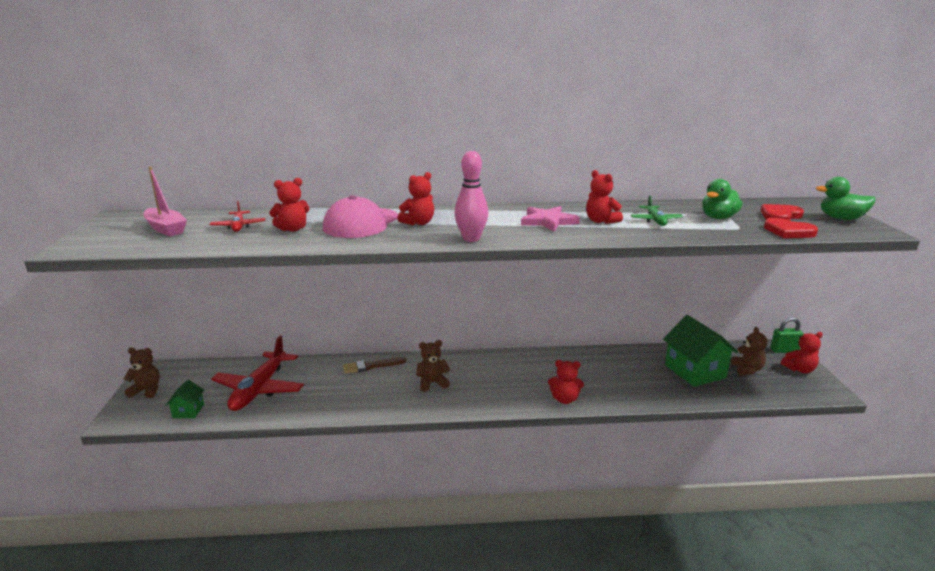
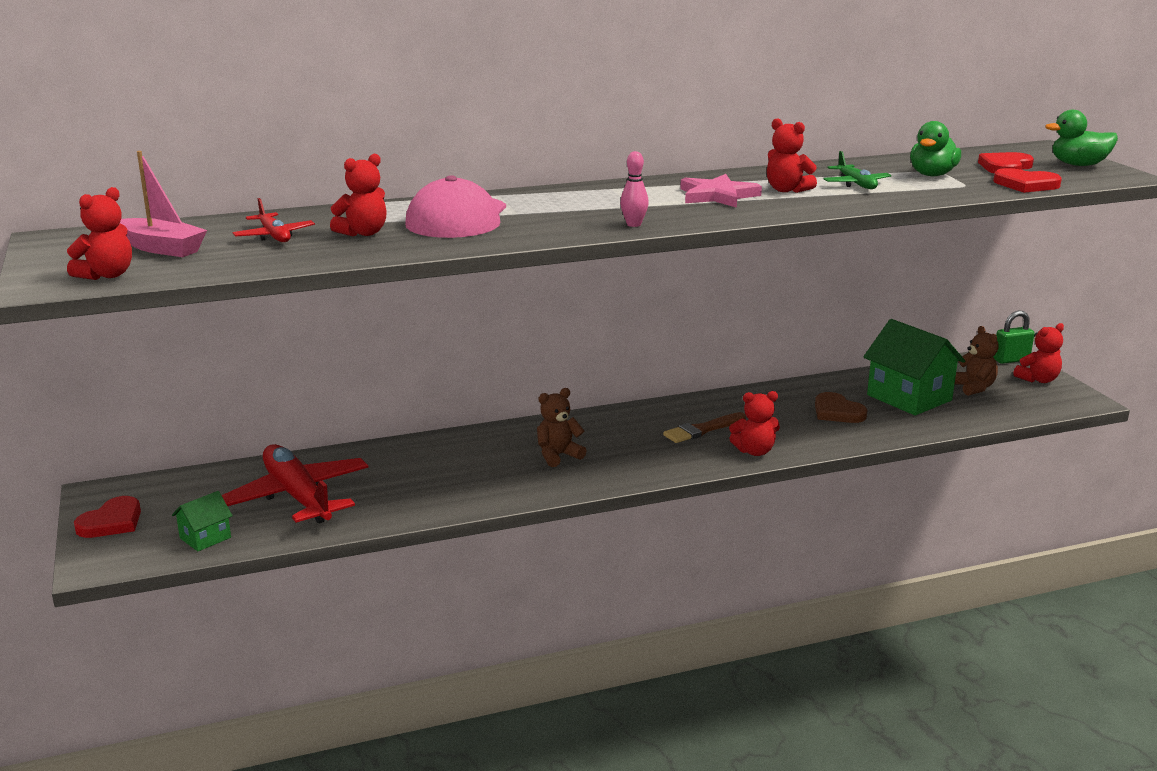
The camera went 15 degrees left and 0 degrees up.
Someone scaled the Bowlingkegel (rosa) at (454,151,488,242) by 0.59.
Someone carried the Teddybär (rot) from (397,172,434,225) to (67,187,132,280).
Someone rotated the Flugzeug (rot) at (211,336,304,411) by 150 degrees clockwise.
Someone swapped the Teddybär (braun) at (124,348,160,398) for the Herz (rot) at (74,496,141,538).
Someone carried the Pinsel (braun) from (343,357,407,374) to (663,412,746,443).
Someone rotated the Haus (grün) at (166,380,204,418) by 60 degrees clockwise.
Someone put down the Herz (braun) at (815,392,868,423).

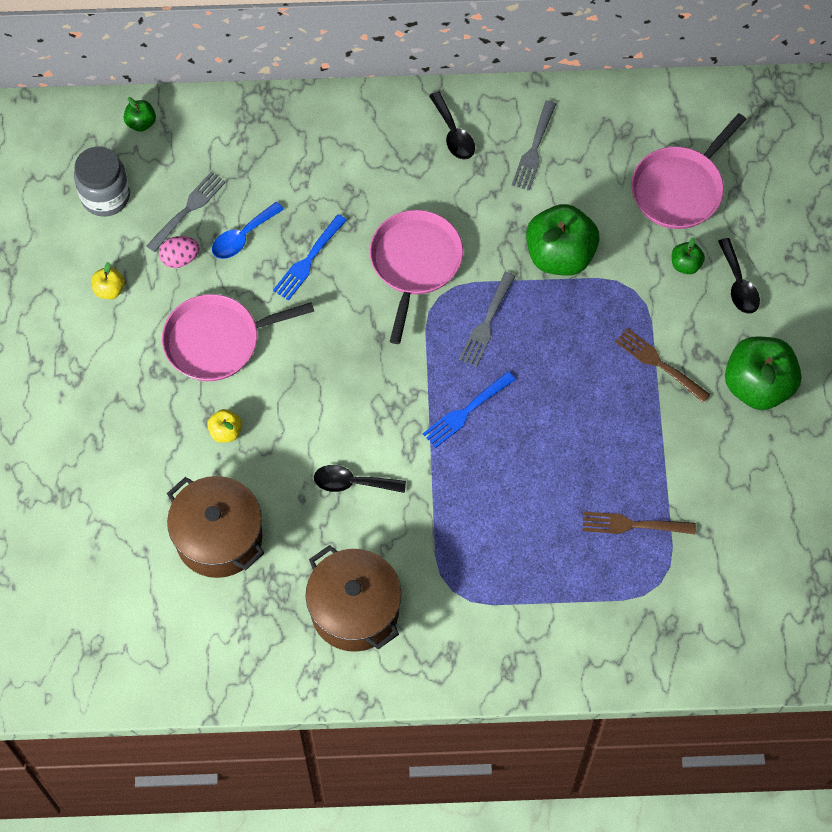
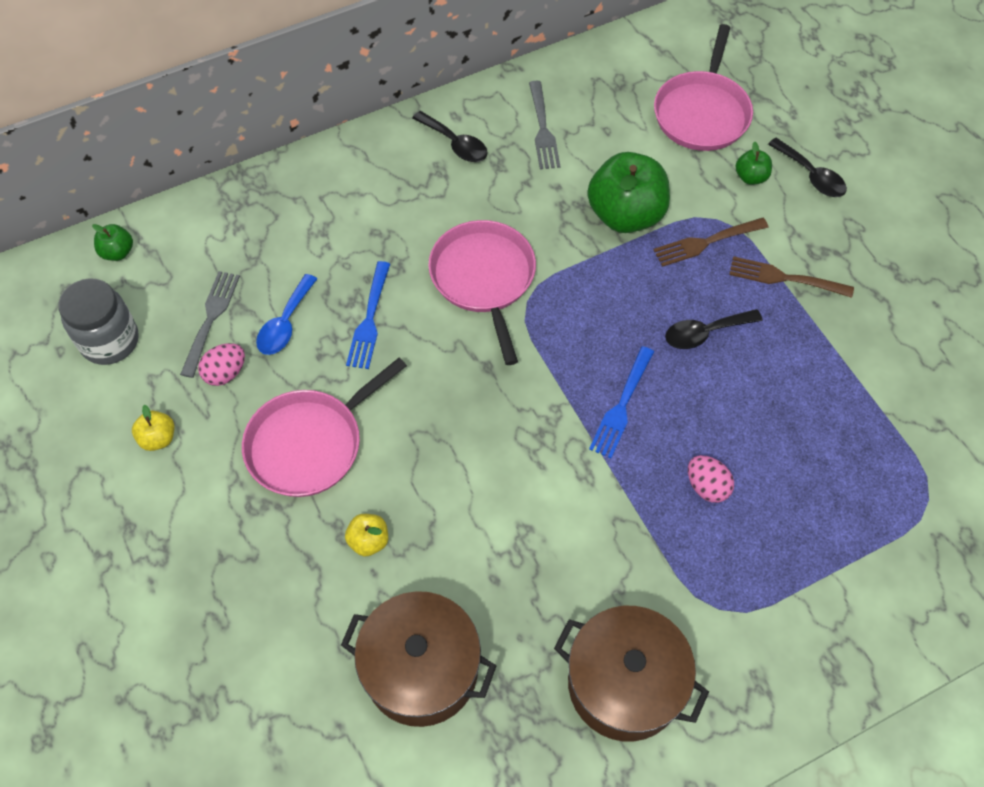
The camera went 25 degrees left and 5 degrees down.
Someone took away the Gabel (grau) at (459,272,516,367).
Someone took away the Apfel (grün) at (725,336,802,410).
Someone carried the Löffel (schwarz) from (314,465,406,493) to (665,309,763,349).
Someone carried the Gabel (braun) from (583,512,696,534) to (653,218,769,267).
Someone put down the Ei (rosa) at (688,455,734,503).

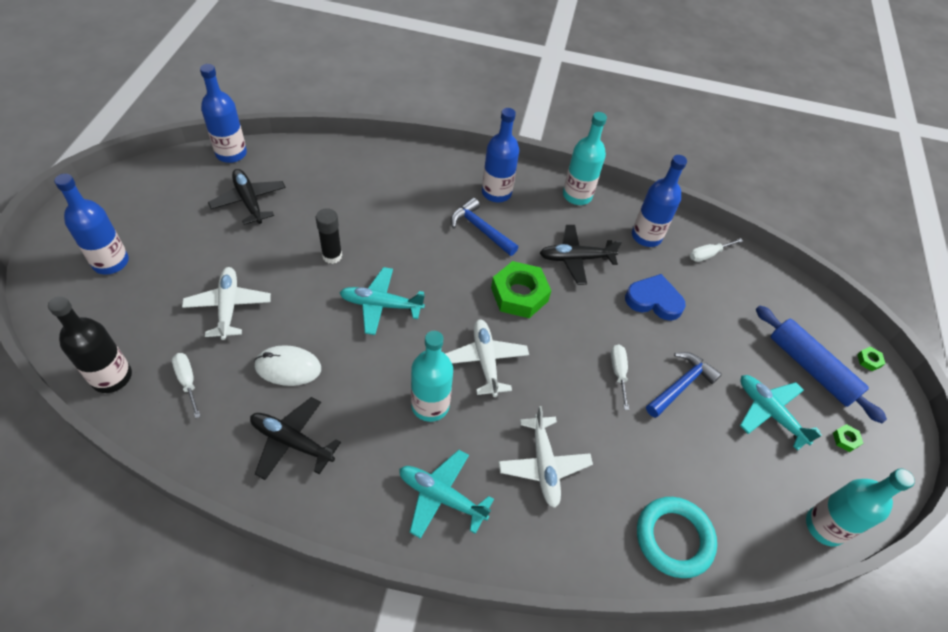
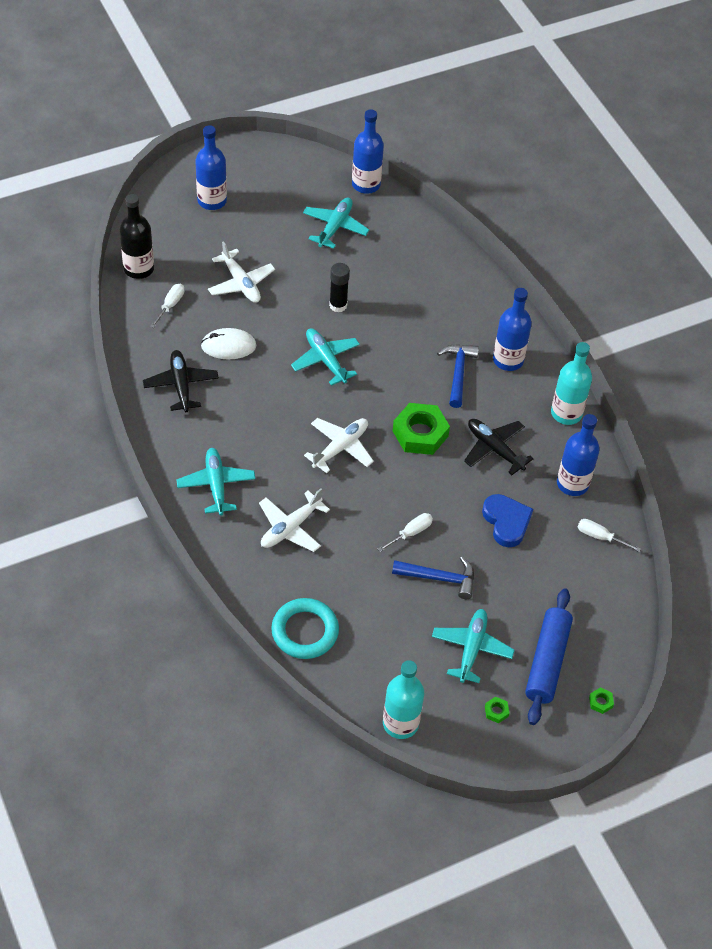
The camera went 55 degrees right and 0 degrees up.
Someone repainted the Flugzeug (schwarz) at (208,169,286,225), which became the Flugzeug (türkis) at (303,197,369,249).
Someone rotated the Flugzeug (weiß) at (182,267,271,340) by 105 degrees clockwise.
Someone took away the Flasche (türkis) at (411,331,453,422).
Someone rotated the Computermaus (weiß) at (254,345,321,386) by 60 degrees counterclockwise.

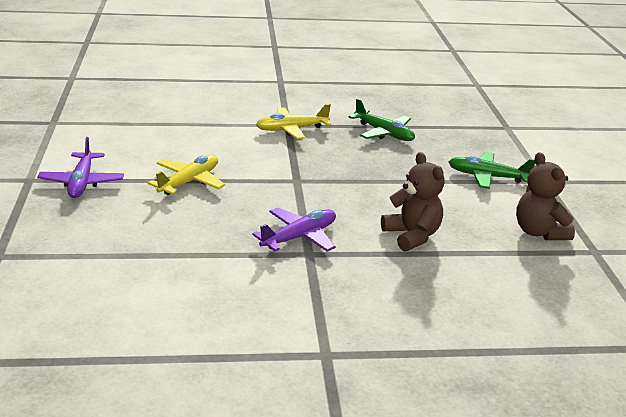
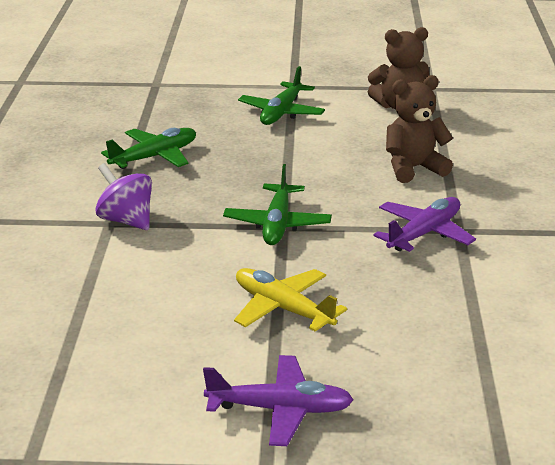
The camera went 80 degrees left and 0 degrees up.
Someone swapped the Flugzeug (gelb) at (256,104,331,139) for the Kreisel (lila) at (96,163,152,230).
Someone rotated the Flugzeug (lila) at (252,208,336,252) by 75 degrees clockwise.
Someone put down the Flugzeug (grün) at (223,164,332,245).

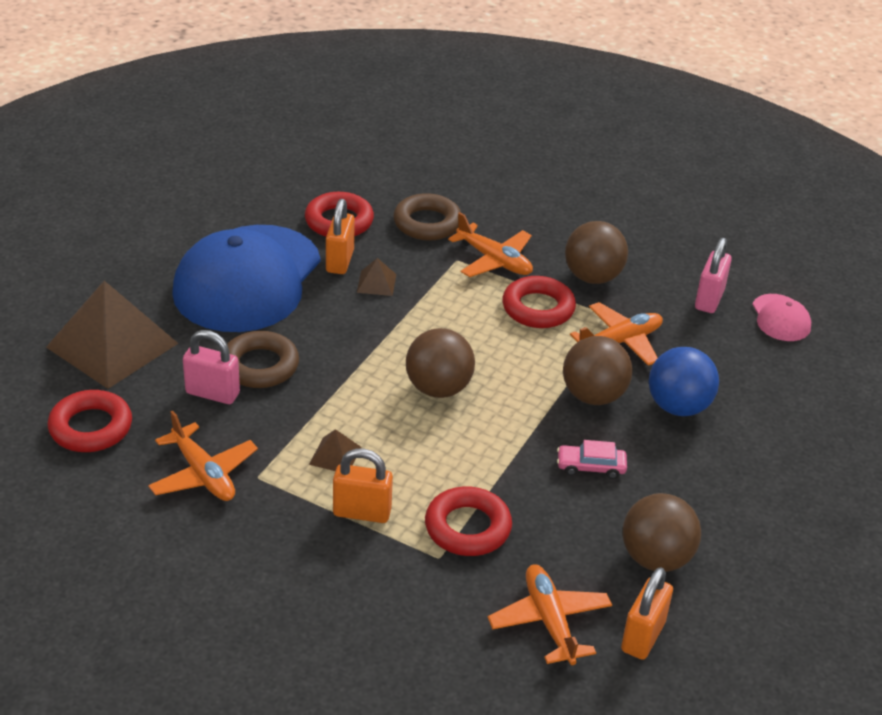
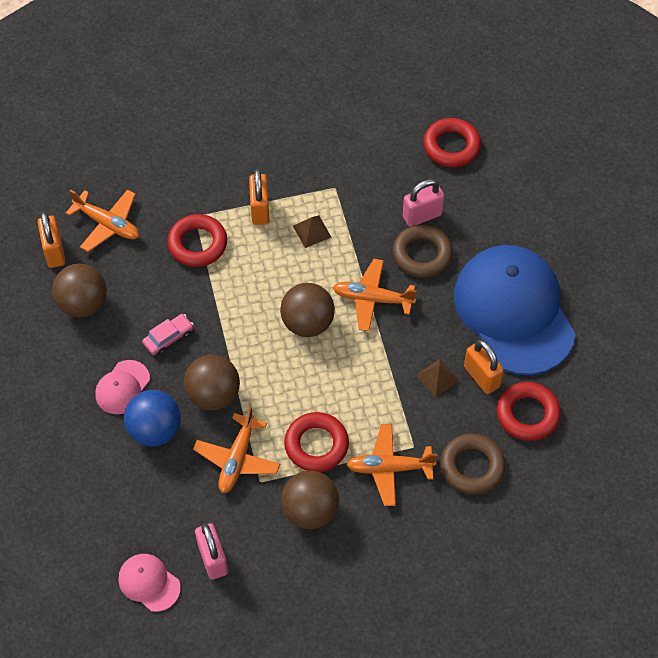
The camera went 140 degrees right and 20 degrees up.
Someone took away the Pyramide (braun) at (46,281,179,389).
Someone carried the Flugzeug (orange) from (148,411,258,501) to (333,259,417,331).
Someone rotated the Vorhängeschloss (orange) at (333,449,393,523) by 60 degrees counterclockwise.
Someone put down the Kappe (rosa) at (95,360,150,414).

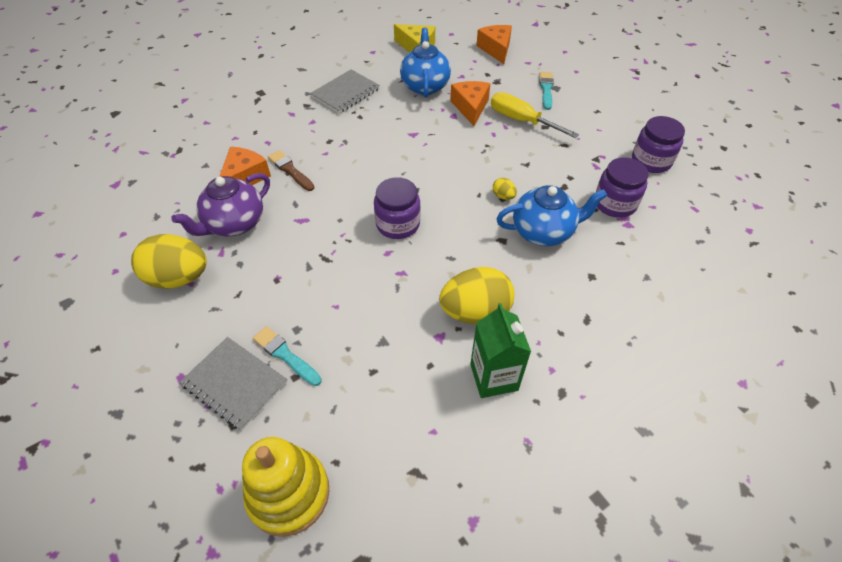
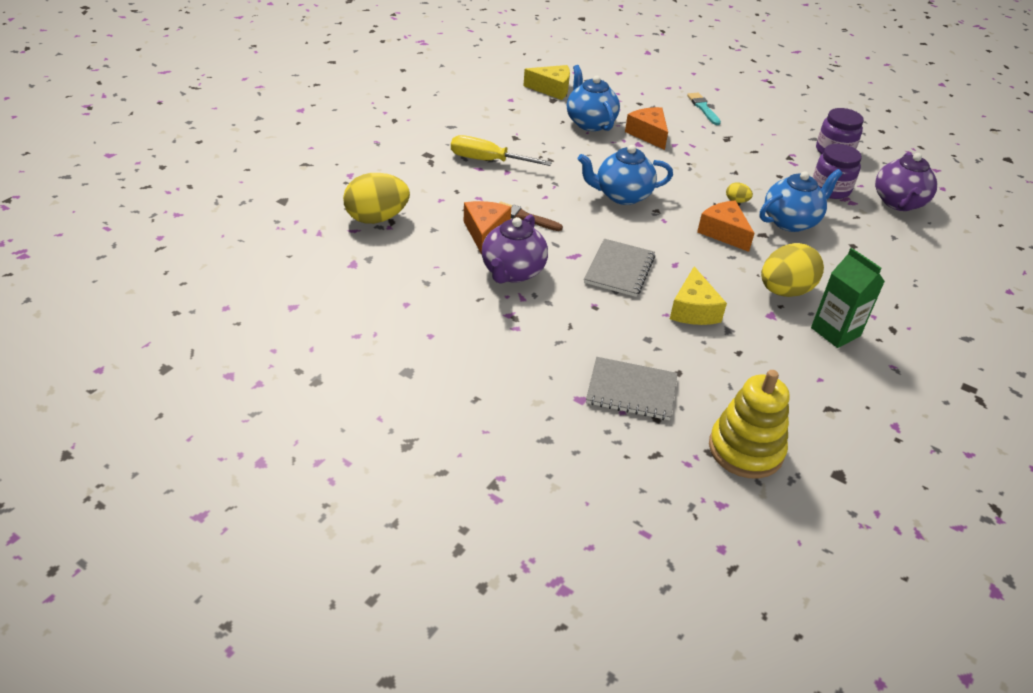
The camera went 25 degrees left and 10 degrees down.
Someone carried the Käse (orange) from (476,25,512,64) to (697,201,754,252).
Someone carried the Notizbuch (grau) from (310,69,380,114) to (584,239,655,297).
Someone carried the Schraubenzieher (gelb) from (491,92,579,138) to (451,135,552,166).
Someone took away the Einmachglas (lila) at (374,177,420,239).
Someone carried the Ei (gelb) from (131,234,207,288) to (343,173,410,224).
Someone took away the Pinsel (türkis) at (253,326,322,386).
Someone put down the Teekanne (blau) at (577,145,673,205).
Someone put down the Teekanne (lila) at (875,152,937,211).
Someone put down the Käse (gelb) at (670,266,727,325).

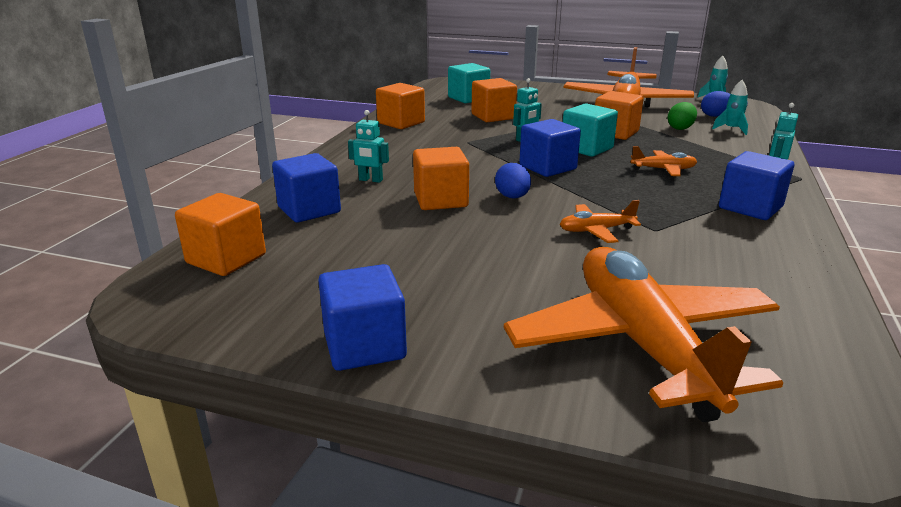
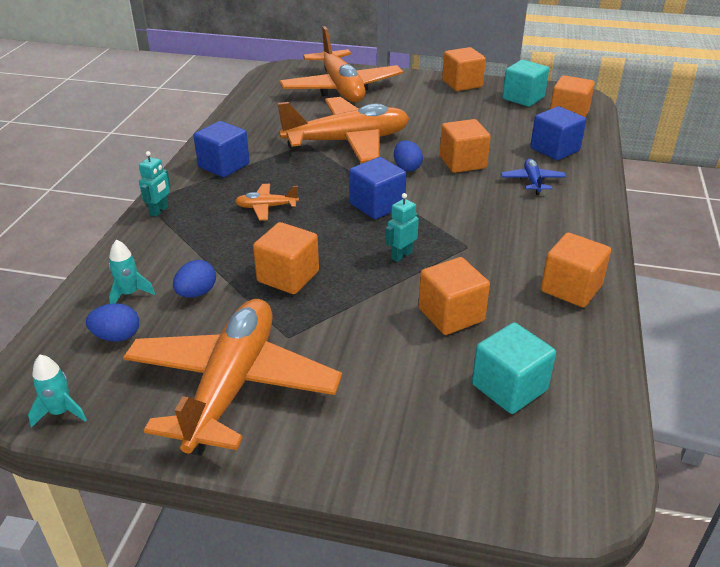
The camera went 175 degrees right and 10 degrees up.
Someone repainted the Ei (grün) at (667,102,697,130), which became the Ei (blau) at (173,260,216,298).
Someone carried the Kubus (türkis) from (563,103,618,157) to (502,60,549,107).
Someone swapped the Roboter (türkis) at (348,110,389,183) for the Flugzeug (blau) at (501,158,566,195).
Someone scaled the Flugzeug (orange) at (560,200,641,243) by 2.40.
Someone repainted the Kubus (blau) at (318,264,407,371), which became the Kubus (orange) at (442,47,486,91).

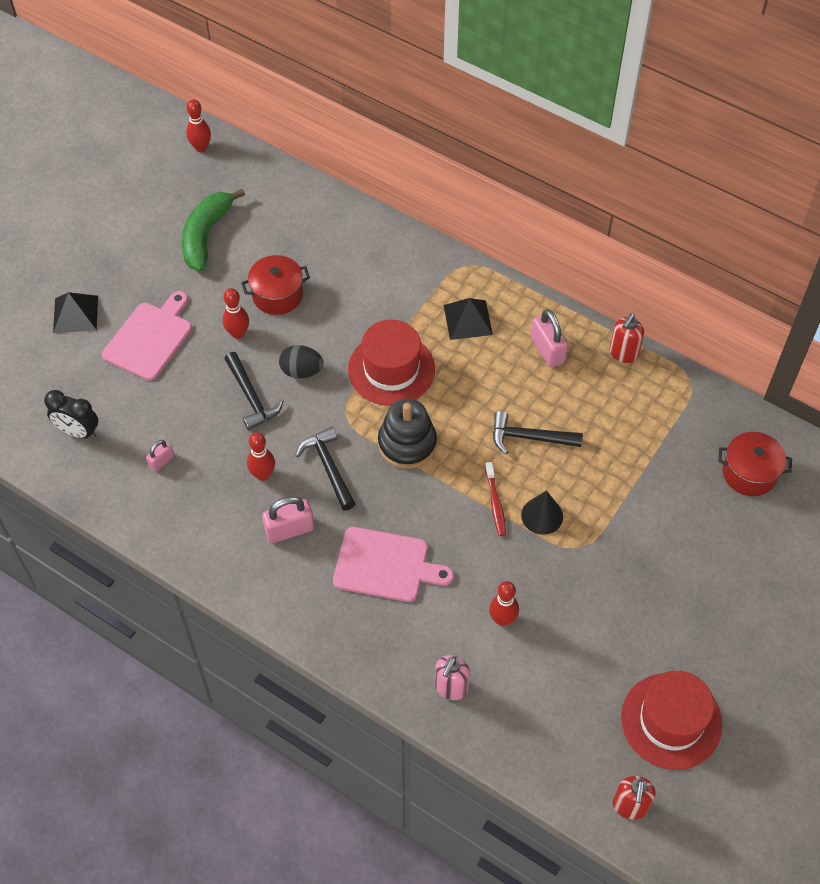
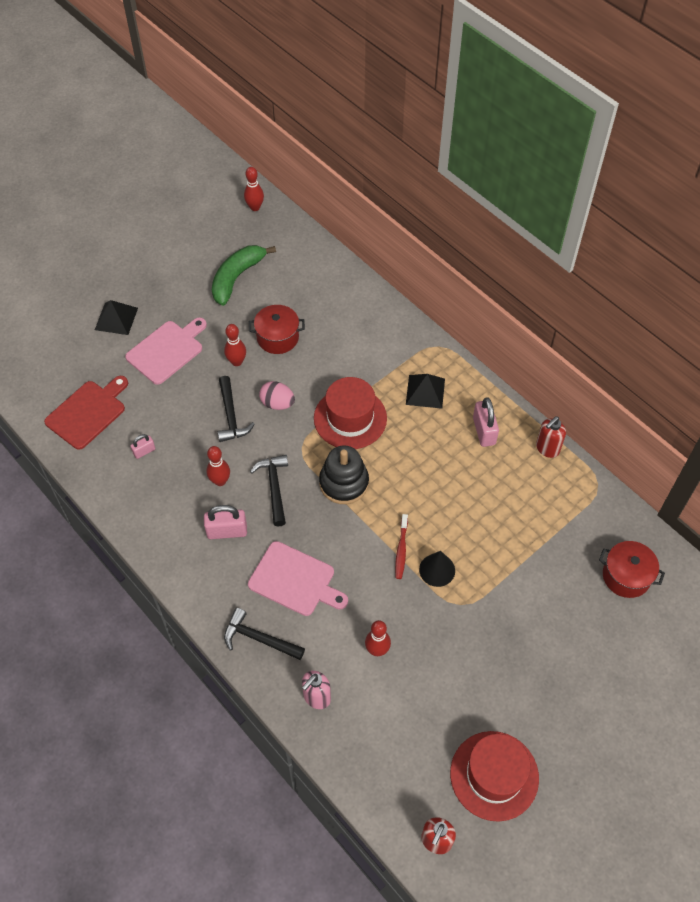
The camera went 15 degrees right and 0 degrees up.
Someone repainted the Ei (schwarz) at (279,345,323,379), which became the Ei (rosa) at (259,381,295,410).
Someone swapped the Wecker (schwarz) at (44,390,98,439) for the Schneidebrett (rot) at (44,376,128,450).
Someone carried the Hammer (schwarz) from (493,411,583,454) to (224,608,305,660).

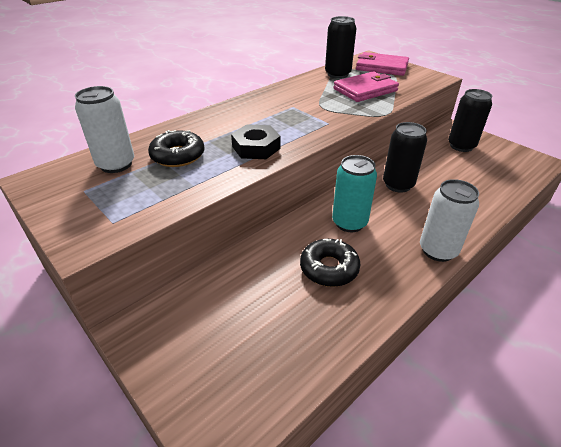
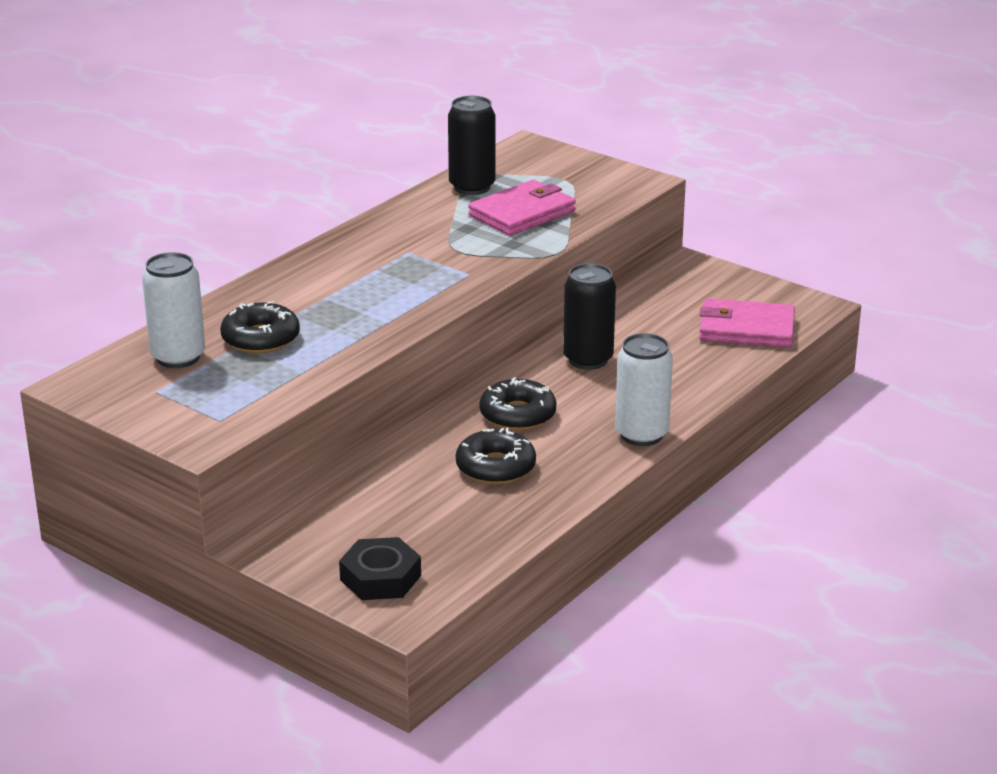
The camera went 10 degrees left and 10 degrees down.
Someone carried the Geldbörse (rosa) from (356,52,409,76) to (699,298,795,348).
Someone took away the Dose (schwarz) at (448,89,492,152).
Someone carried the Sechskantmutter (schwarz) from (231,124,281,159) to (339,537,421,600).
Someone swapped the Dose (türkis) at (332,155,377,232) for the Donut (schwarz) at (479,377,556,430).

